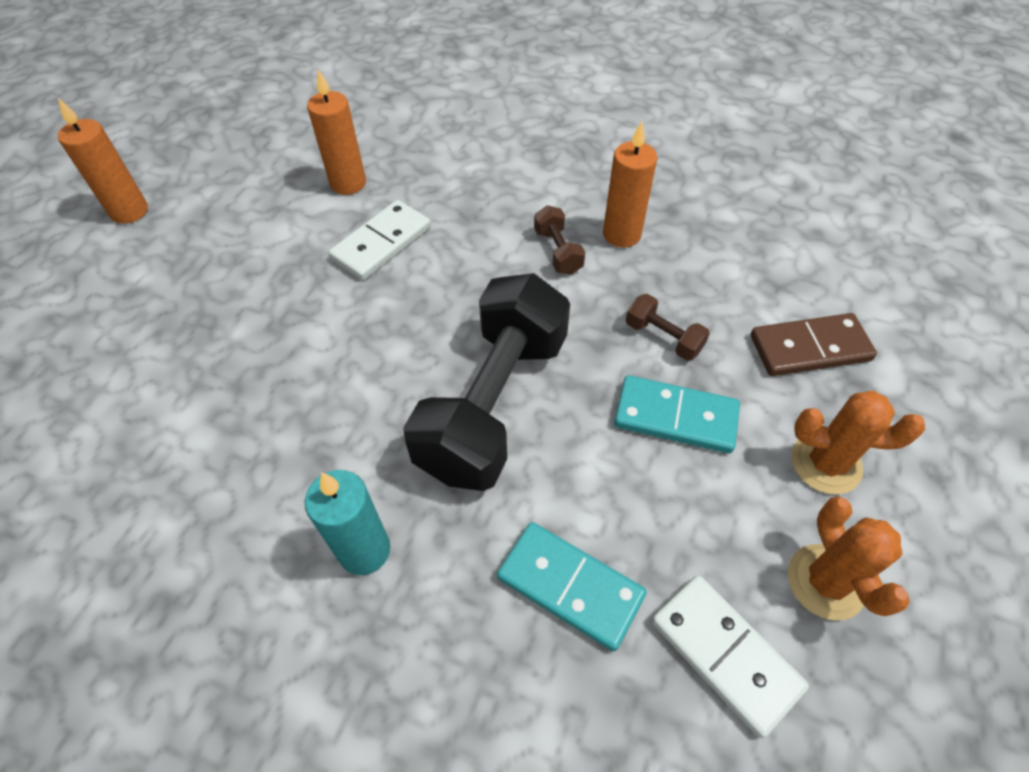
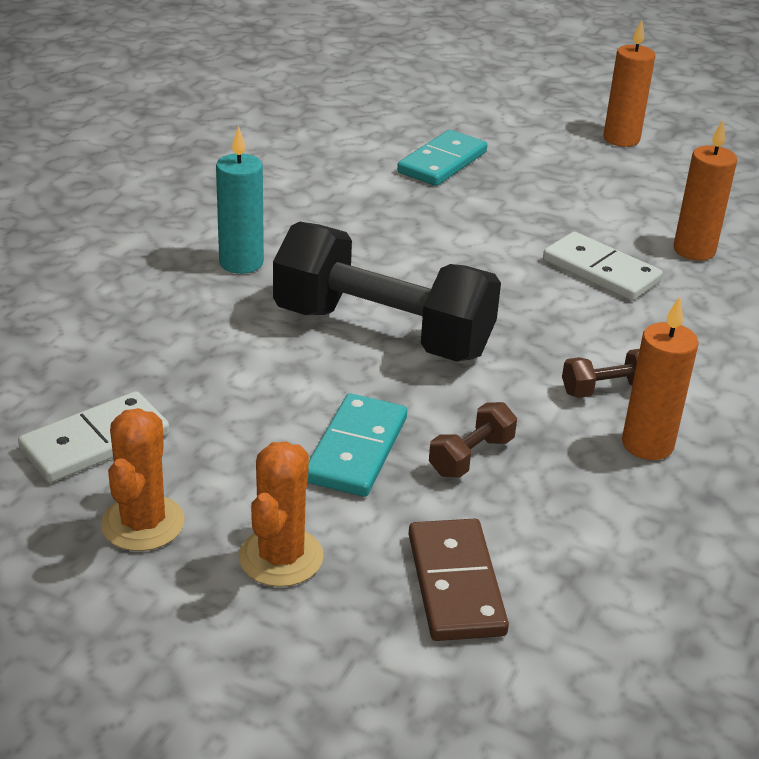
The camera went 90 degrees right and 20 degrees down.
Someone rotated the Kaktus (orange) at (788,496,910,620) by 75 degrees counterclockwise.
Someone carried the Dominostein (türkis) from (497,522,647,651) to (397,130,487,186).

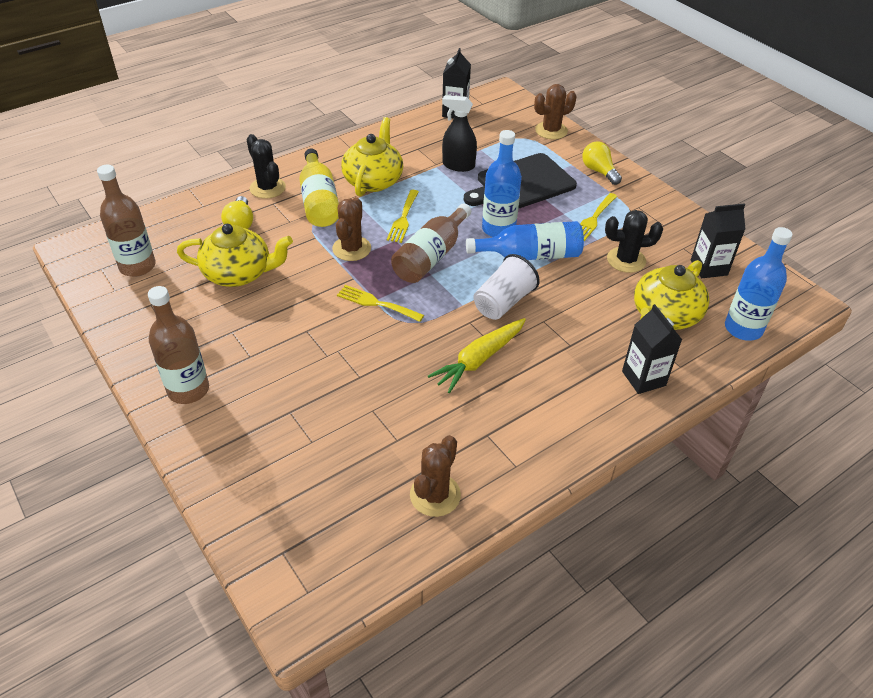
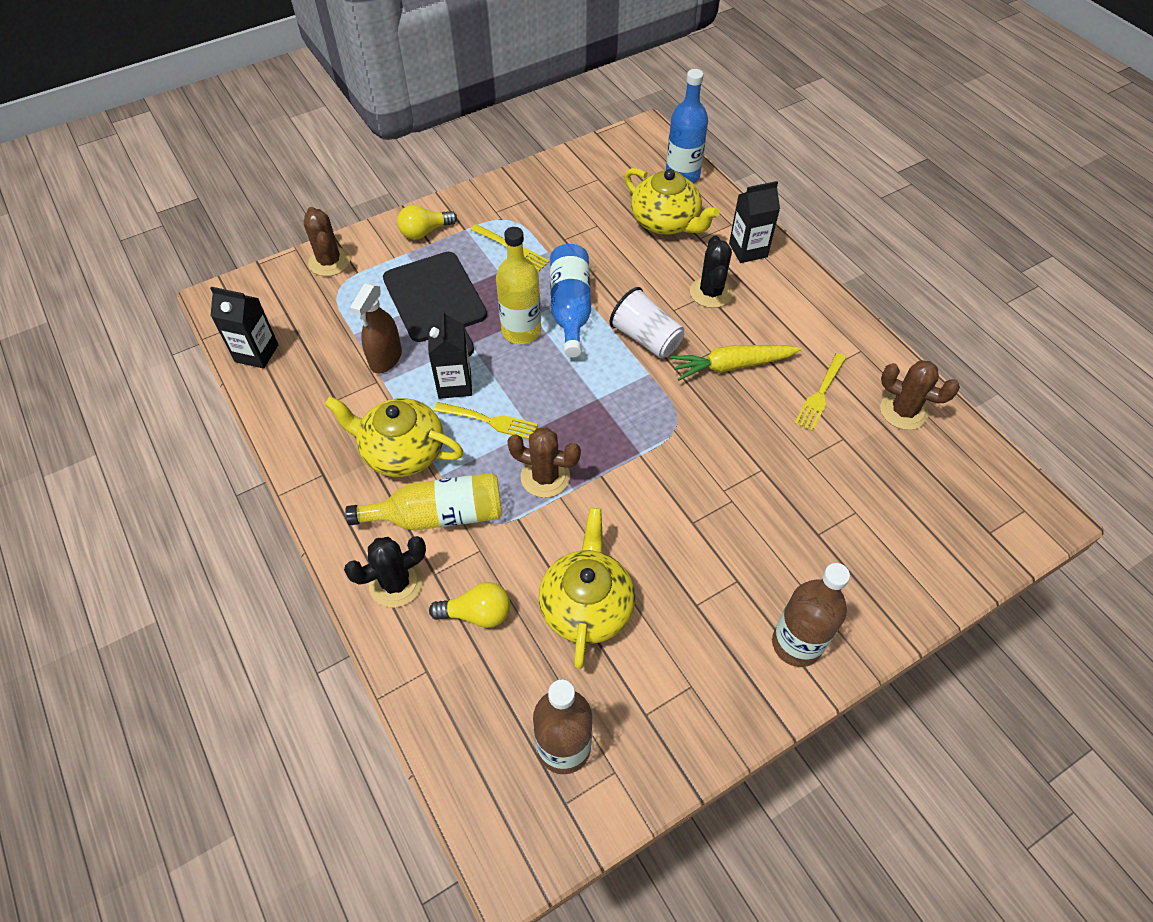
The camera went 85 degrees left and 10 degrees up.
Someone repainted the Sprühflasche (schwarz) at (442,95,477,172), which became the Sprühflasche (braun) at (350,283,402,374).
Someone repainted the Flasche (blau) at (482,130,522,237), which became the Flasche (gelb) at (496,227,541,344).
Someone carried the Getränkekarton (schwarz) from (691,203,745,278) to (428,309,472,399).
Someone took away the Flasche (braun) at (391,204,471,283).
Someone carried the Kaktus (schwarz) from (605,210,663,273) to (690,235,733,308).
Someone carried the Gabel (gelb) from (337,285,424,322) to (794,353,846,431).
Someone rotated the Karotte (gelb) at (428,318,526,393) by 120 degrees clockwise.

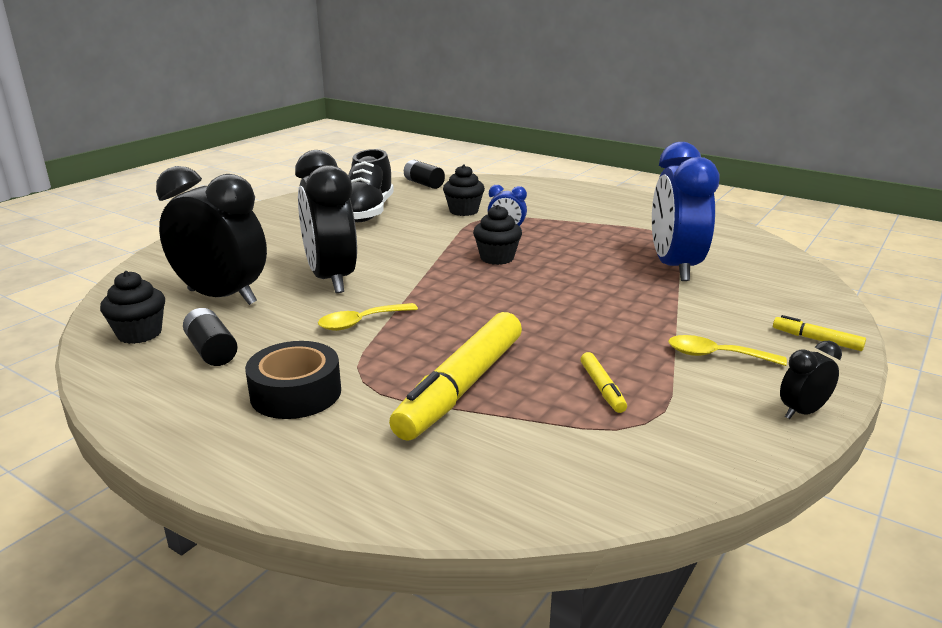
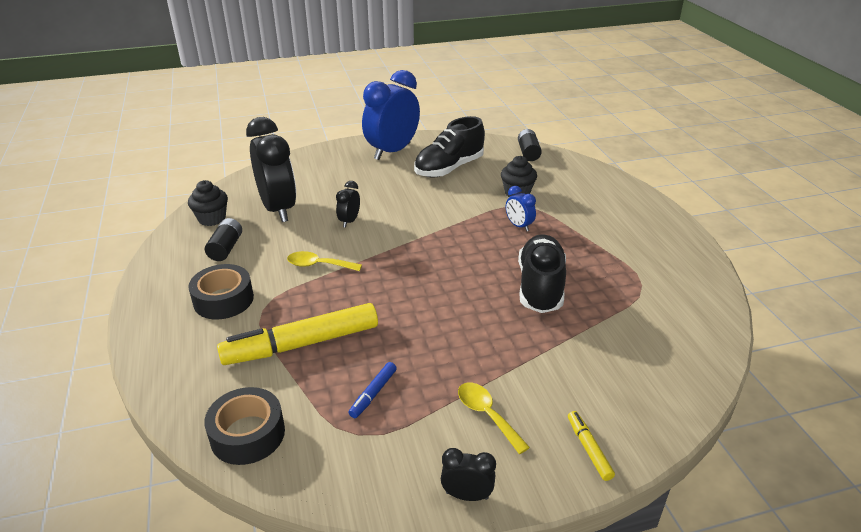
The camera went 40 degrees right and 10 degrees up.
Someone carried the Wecker (blau) from (652,142,720,281) to (362,70,420,160).
Someone scaled the Wecker (schwarz) at (295,150,357,293) by 0.44.
Someone took away the Muffin (schwarz) at (473,205,522,265).
Someone repainted the Filzstift (gelb) at (580,352,627,413), which became the Filzstift (blau) at (349,362,397,418).
Someone put down the Schuh (schwarz) at (518,234,566,313).
Someone put down the Klebeband (schwarz) at (204,387,285,465).

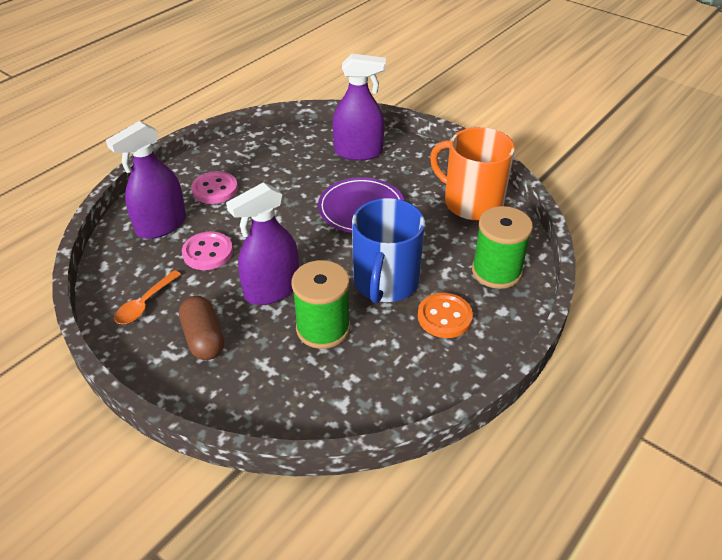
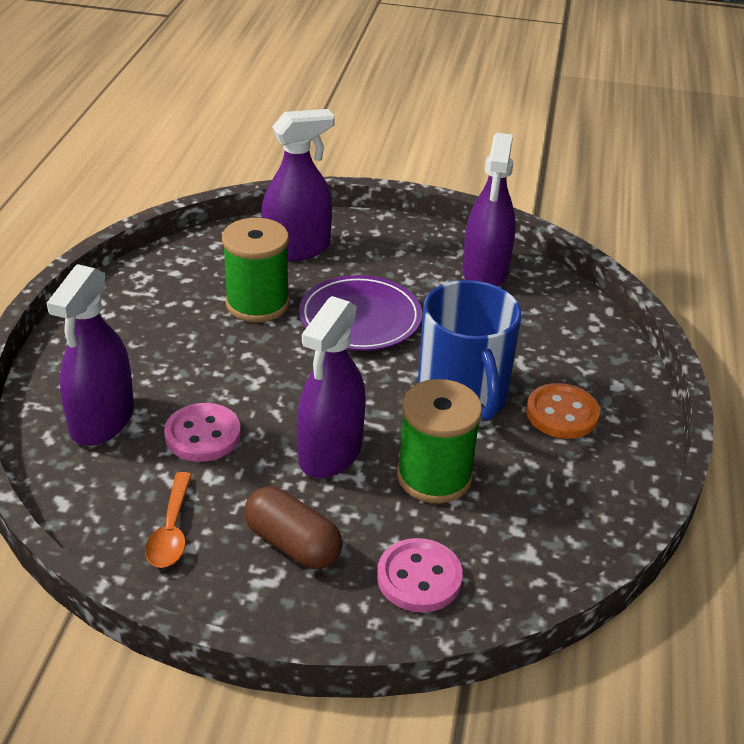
The camera went 30 degrees left and 5 degrees down.
Someone swapped the Tasse (orange) at (430,127,515,220) for the Sprühflasche (lila) at (462,133,516,286).
Someone carried the Knopf (rosa) from (191,171,238,204) to (377,538,463,612).
Someone carried the Garnrolle (grün) from (472,206,533,289) to (222,218,290,322).

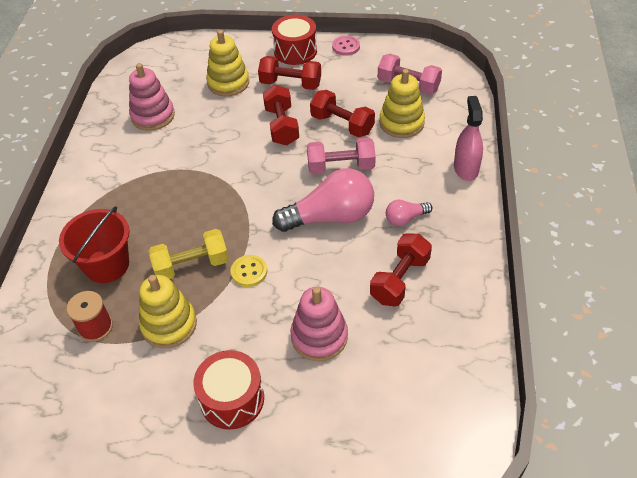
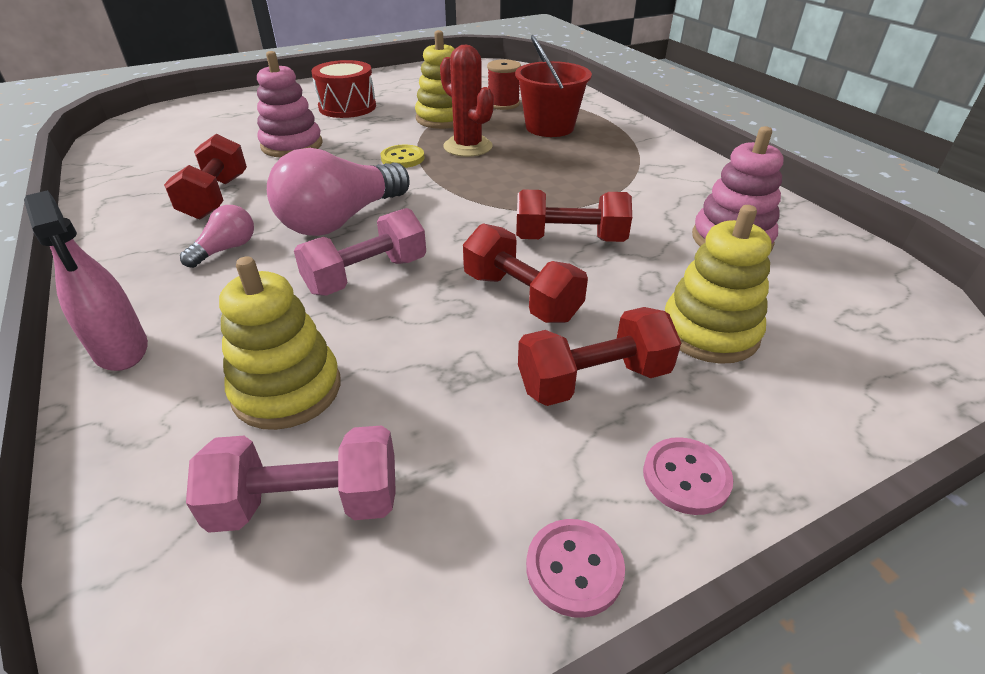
The camera went 145 degrees right and 10 degrees down.
Someone swapped the Trommel (rot) at (272,15,317,65) for the Knopf (rosa) at (643,437,733,515).
Someone carried the Hantel (rot) from (310,90,375,137) to (516,189,632,242).
Someone swapped the Hantel (gelb) at (149,229,229,279) for the Kaktus (rot) at (440,45,494,157).

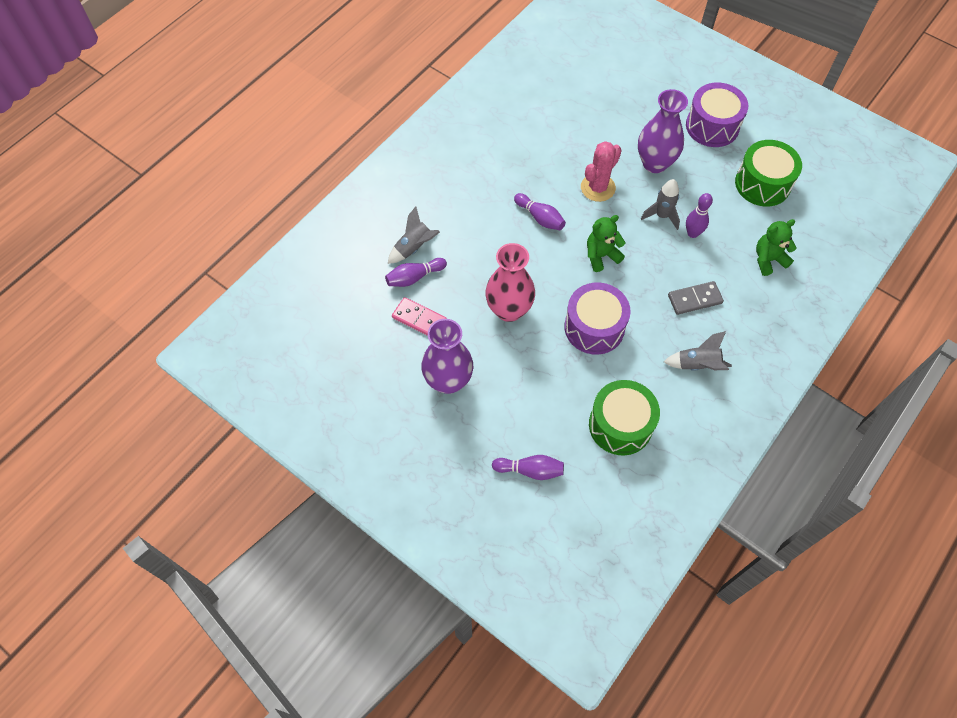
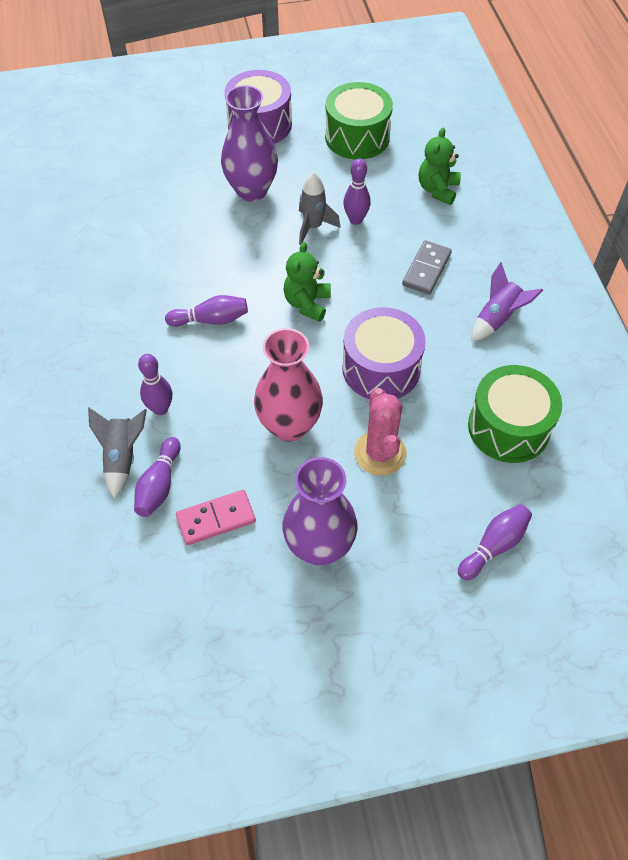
The camera went 50 degrees left and 5 degrees down.
Someone carried the Kaktus (rosa) from (581,141,622,202) to (354,388,407,476).
Someone repainted the Rakete (grau) at (664,331,732,371), which became the Rakete (lila) at (472,262,543,342).
Someone put down the Bowlingkegel (lila) at (138,354,172,415).

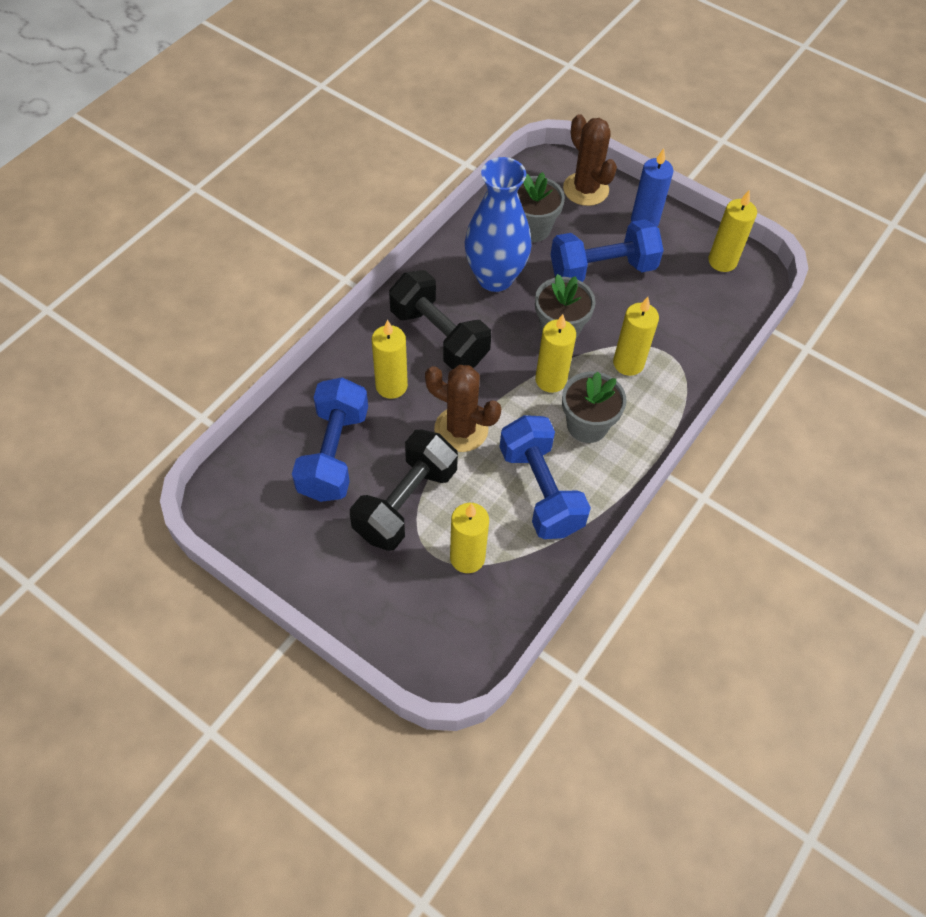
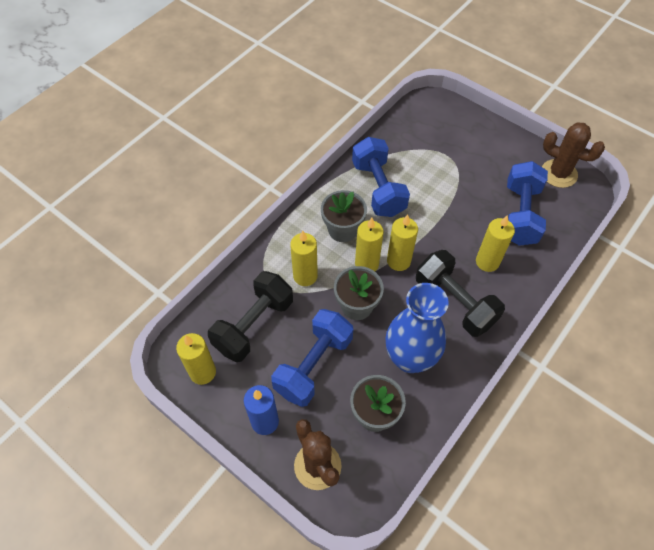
The camera went 175 degrees left and 0 degrees up.
Someone rotated the Hantel (blau) at (551,219,664,282) by 45 degrees counterclockwise.
Someone carried the Kaktus (braun) from (425,365,501,452) to (542,122,605,188).
Someone carried the Hantel (schwarz) from (350,429,458,551) to (208,271,293,362).
Someone carried the Kerze (gelb) from (450,503,489,573) to (387,214,418,271).

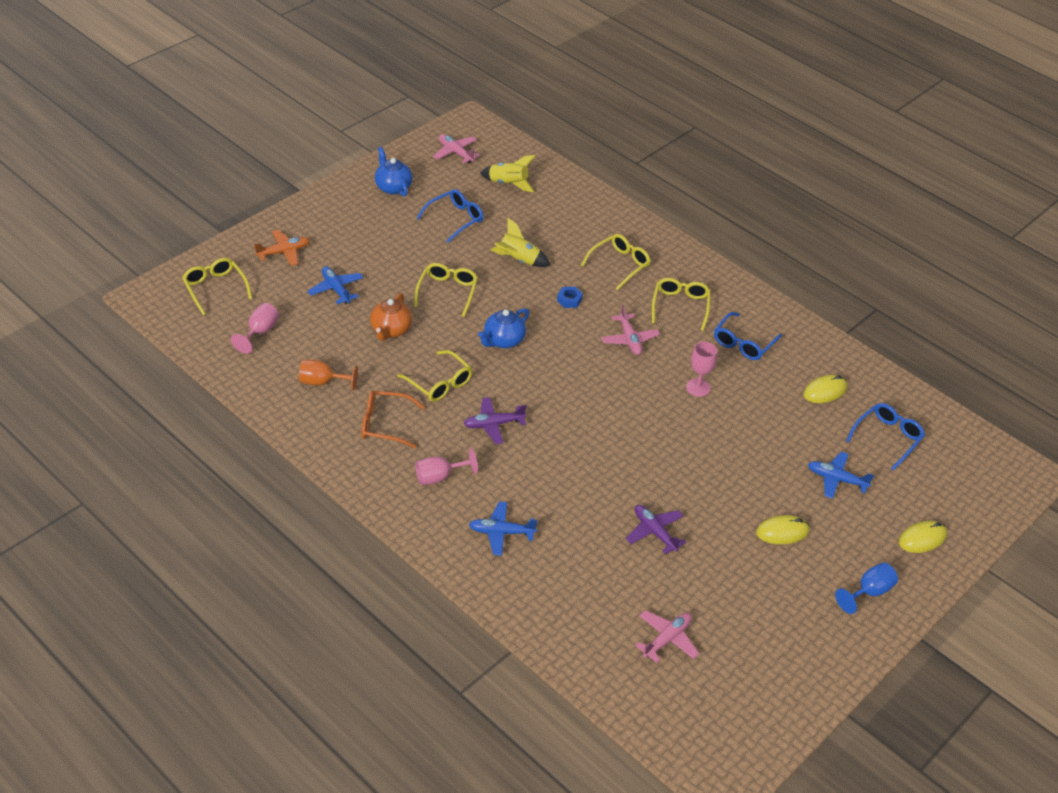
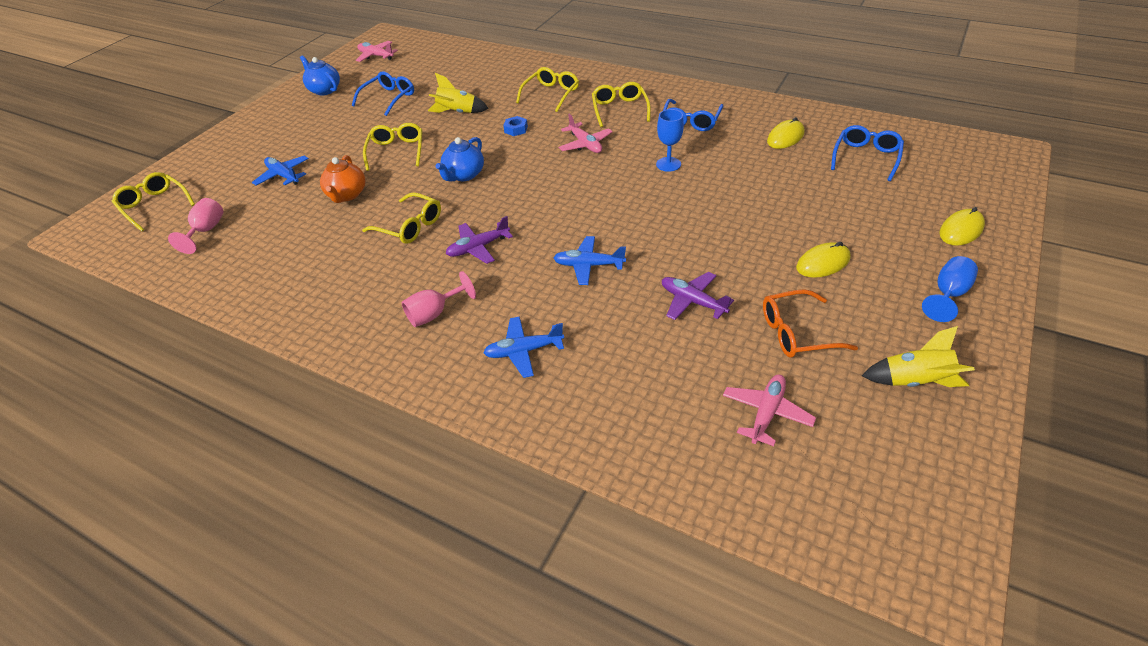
The camera went 10 degrees left and 0 degrees up.
Someone carried the Rakete (gelb) from (480,155,535,192) to (862,326,975,387).
Someone took away the Flugzeug (orange) at (254,230,310,266).
Someone repainted the Kelch (rosa) at (686,342,717,397), which became the Kelch (blau) at (656,109,684,172).
Someone took away the Kelch (orange) at (299,360,358,391).
Someone carried the Brille (orange) from (361,391,425,448) to (763,289,858,358).
Someone carried the Flugzeug (blau) from (808,452,874,499) to (554,236,626,285).

